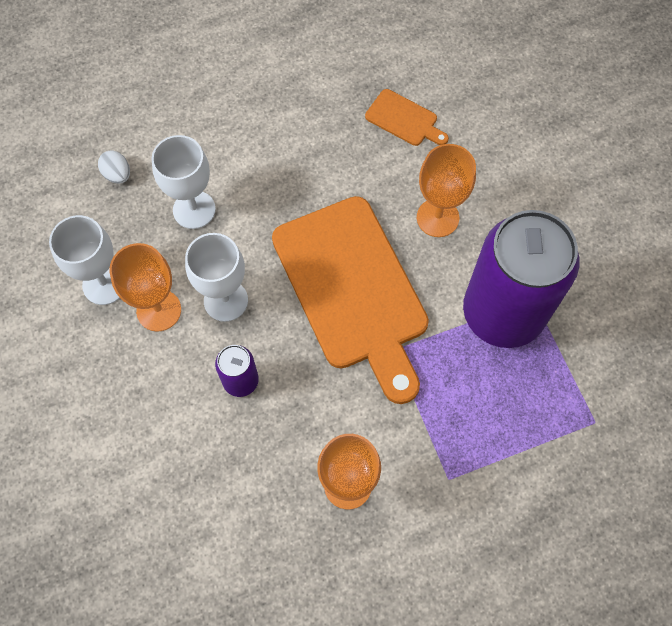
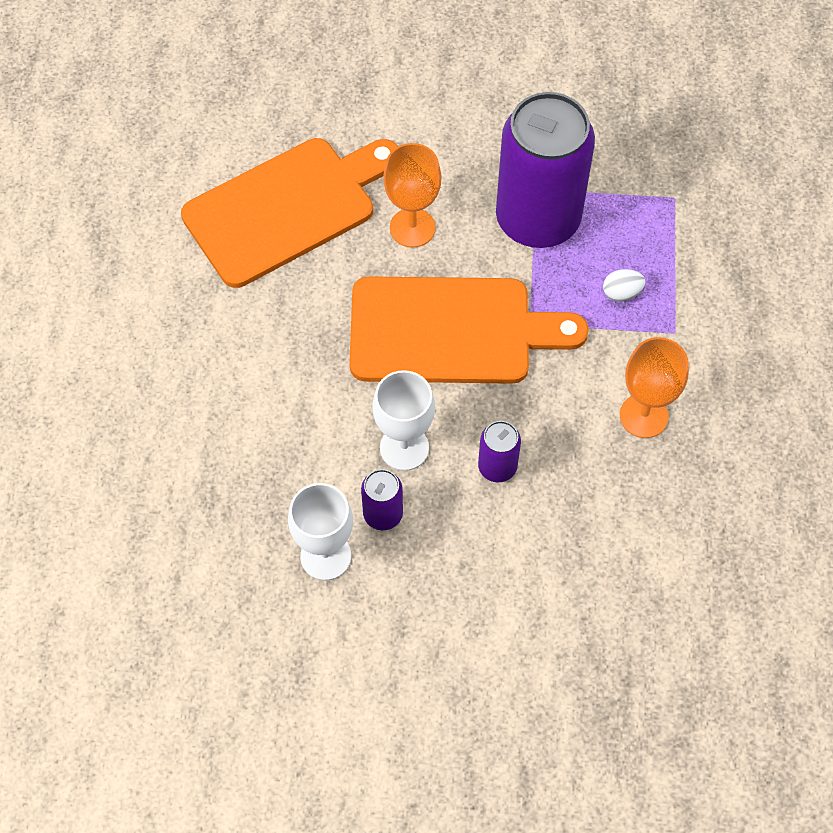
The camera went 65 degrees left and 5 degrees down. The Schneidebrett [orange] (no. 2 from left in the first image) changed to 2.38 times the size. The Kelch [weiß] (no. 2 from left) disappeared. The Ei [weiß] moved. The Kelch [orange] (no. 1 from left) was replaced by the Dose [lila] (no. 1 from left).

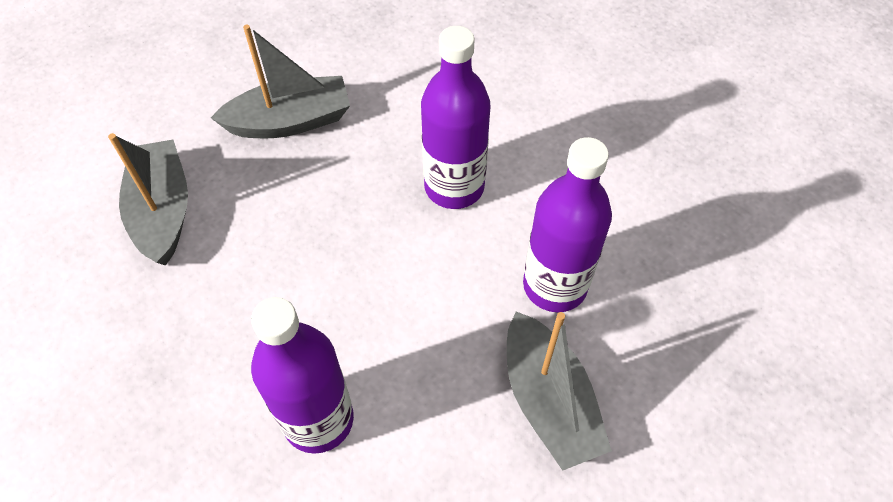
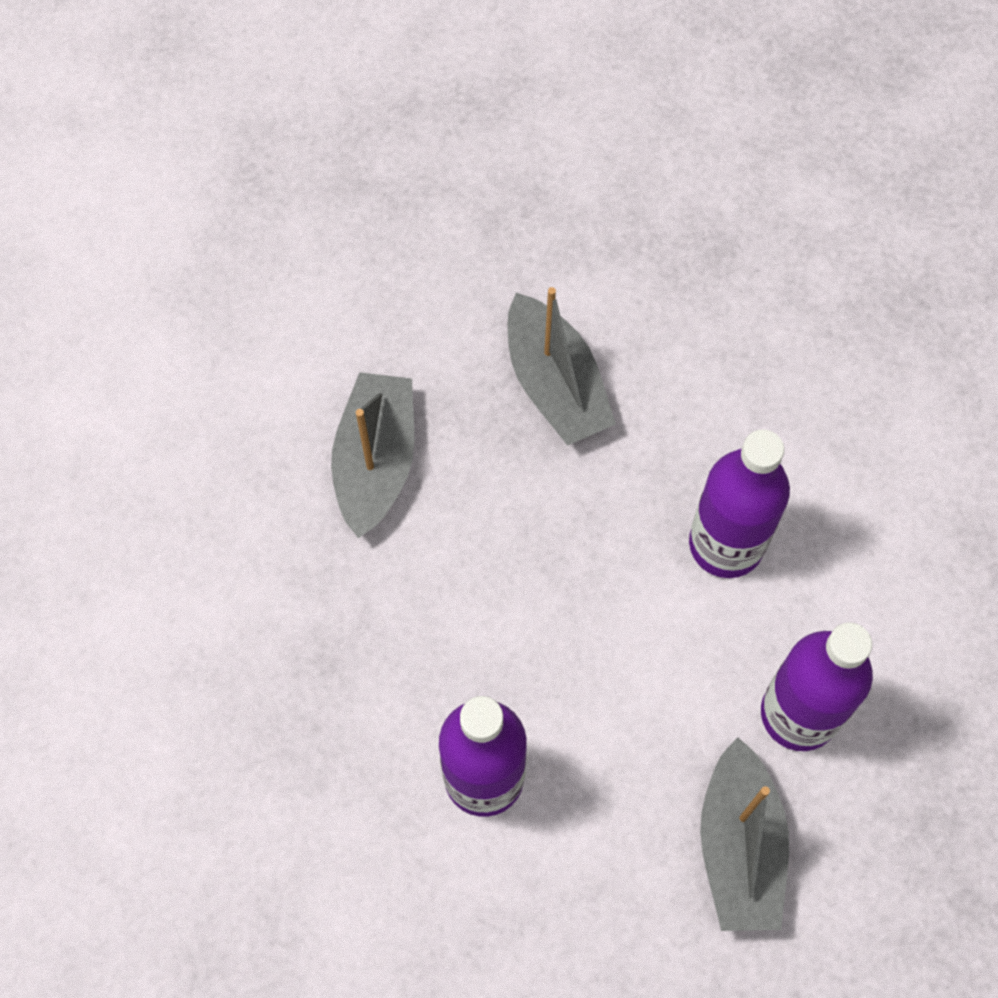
The camera went 20 degrees right and 10 degrees up. The Boot [grau] (no. 2 from left) turned 60 degrees clockwise.

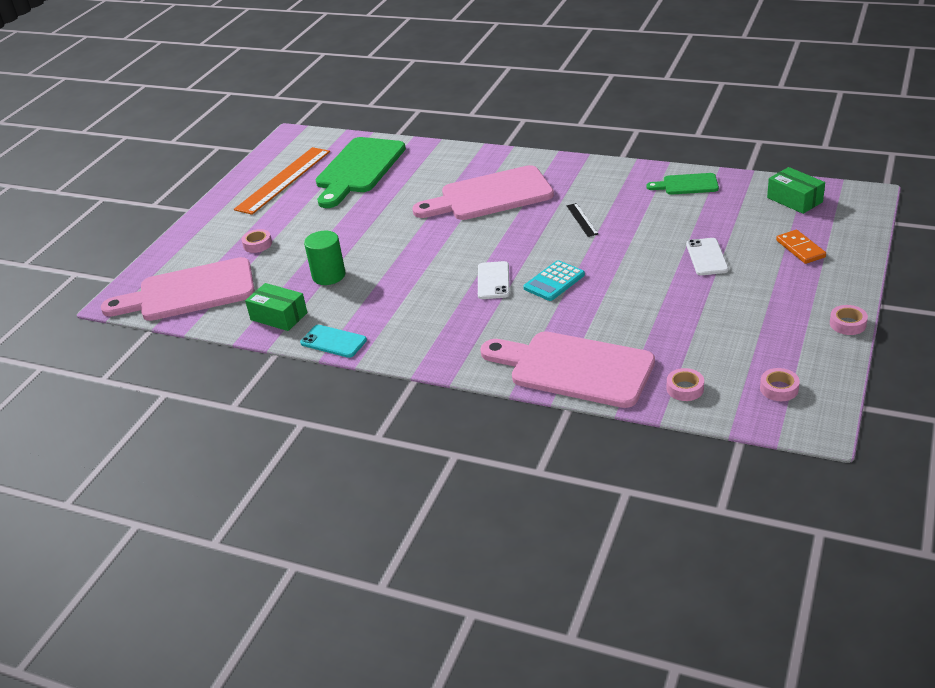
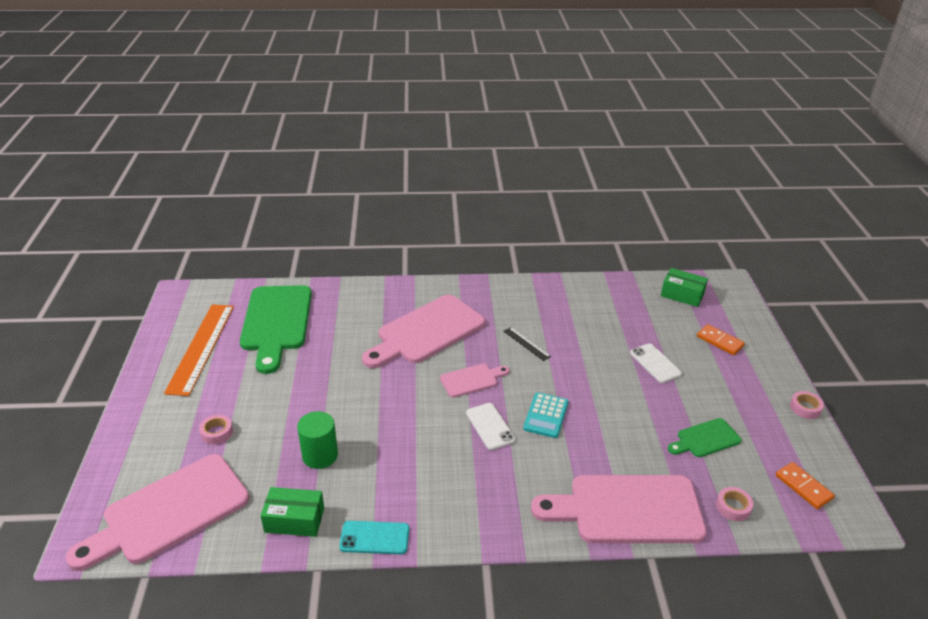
The camera went 30 degrees left and 0 degrees up. The Schneidebrett [grün] (no. 2 from left) moved. The Klebeband [rosa] (no. 3 from left) was replaced by the Dominostein [orange] (no. 2 from left). The Schneidebrett [rosa] (no. 3 from left) appeared.

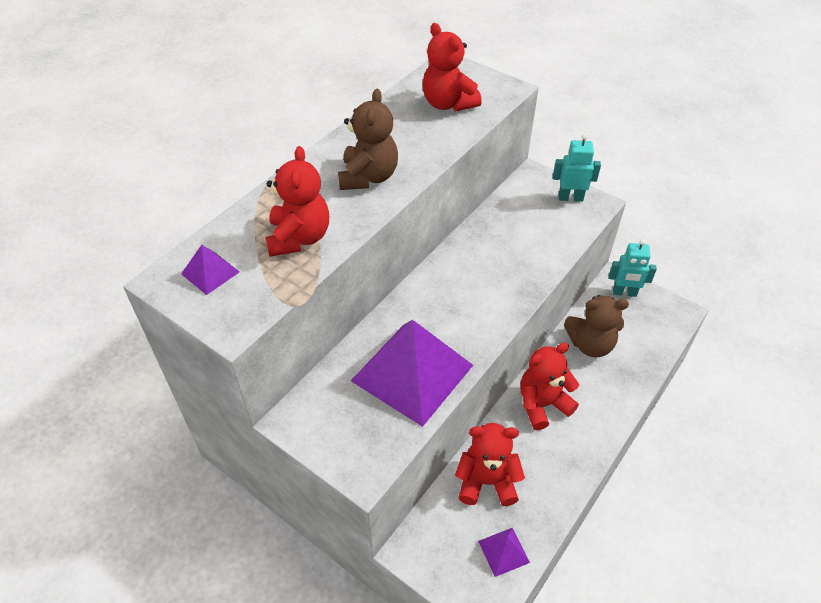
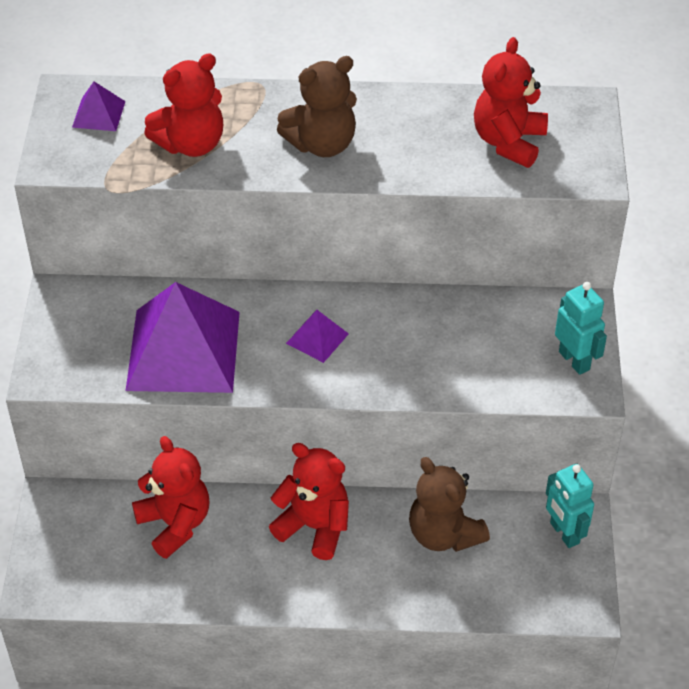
The camera went 55 degrees right and 0 degrees up. The Pyramide [lila] (no. 3 from left) moved.

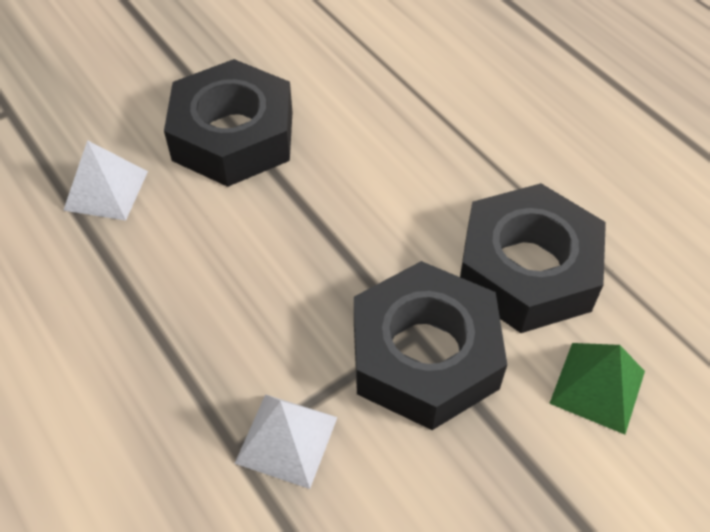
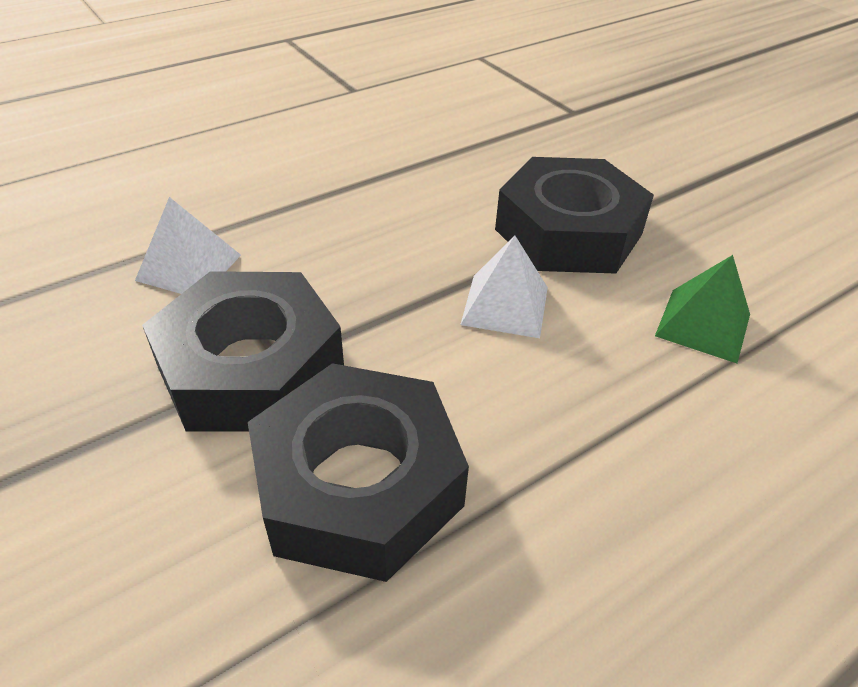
The camera went 90 degrees right and 10 degrees down. The Pyramide [weiß] (no. 1 from left in the first image) moved. The Pyramide [grün] moved.

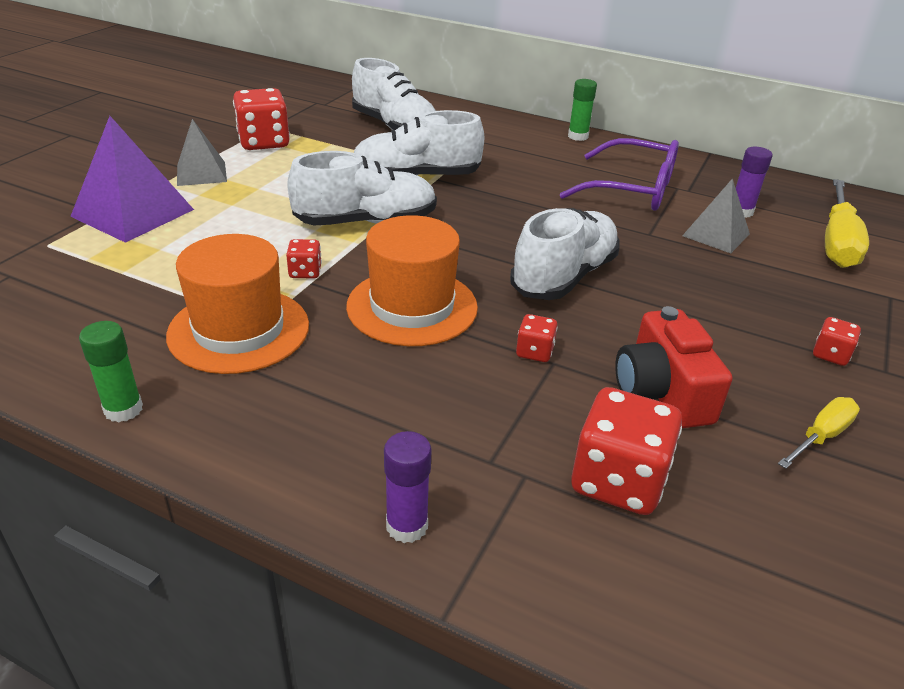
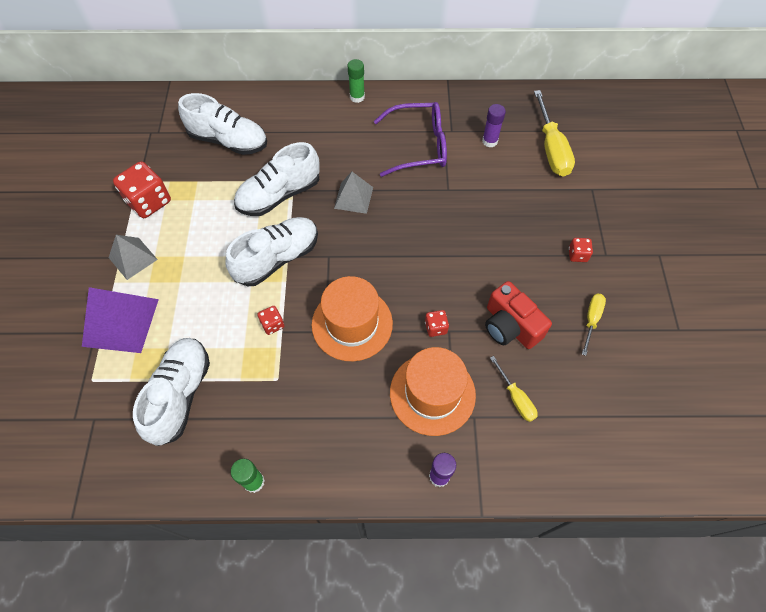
The camera went 25 degrees left and 25 degrees up. The Pyramide [grau] (no. 2 from left) moved. The Schuh [weiß] (no. 4 from left in the first image) moved. The Hut [orange] (no. 1 from left in the first image) moved. The Spielwürfel [rot] (no. 4 from left) was replaced by the Schraubenzieher [gelb] (no. 1 from left).

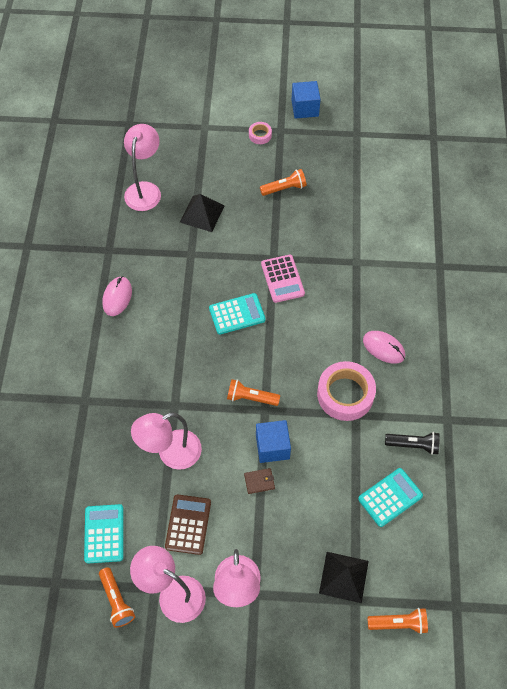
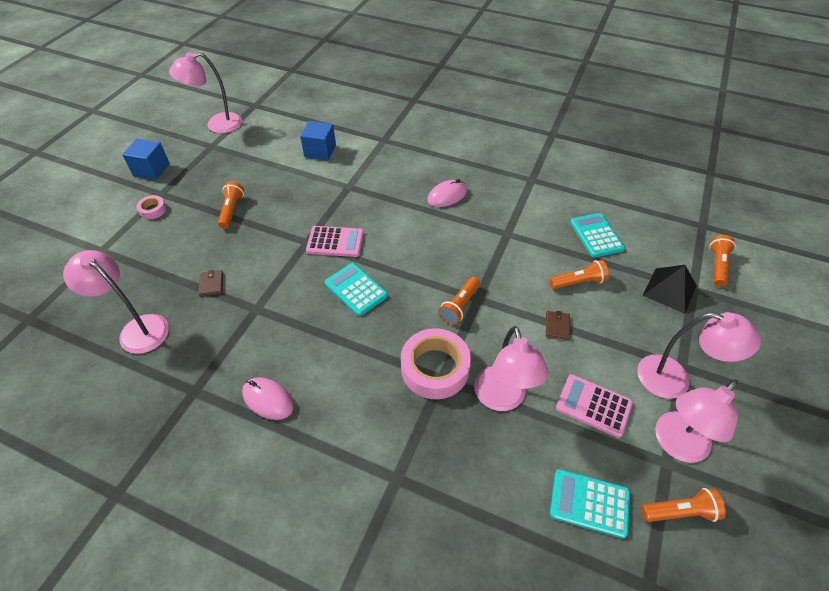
The camera went 70 degrees left and 10 degrees down. The Pyramide [schwarz] (no. 1 from left) was replaced by the Geldbörse [braun] (no. 1 from left). The Taschenrechner [türkis] (no. 2 from left in the first image) turned 45 degrees counterclockwise. The Klebeband [rosa] (no. 2 from left) moved. The Kubus [blau] (no. 1 from left in the first image) moved. The Taschenlampe [schwarz] disappeared. The Taschenrechner [braun] became the Taschenrechner [rosa] (no. 2 from left). The Lampe [rosa] (no. 2 from left) appeared. The Taschenlampe [orange] (no. 3 from left) appeared.

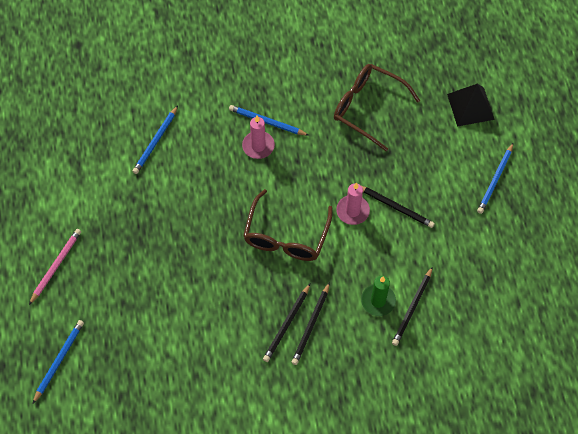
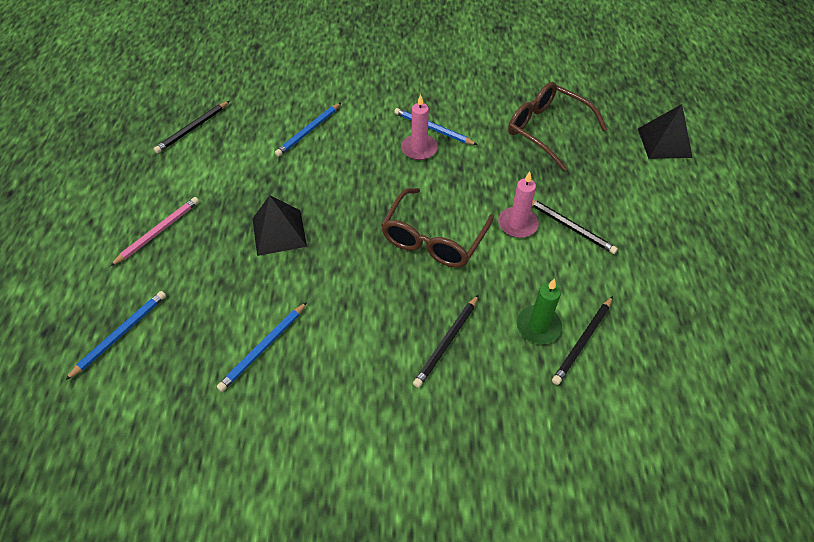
The camera went 10 degrees right and 10 degrees down. The Bleistift [blau] (no. 4 from left in the first image) moved. The Bleistift [schwarz] (no. 1 from left) moved. The Pyramide [schwarz] (no. 1 from left) appeared.

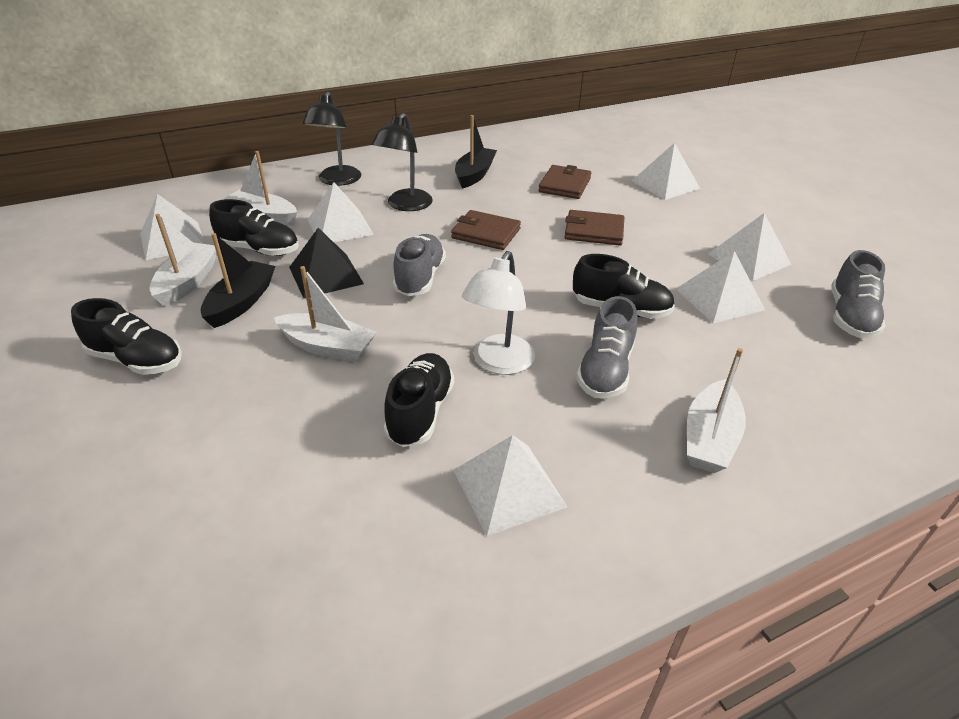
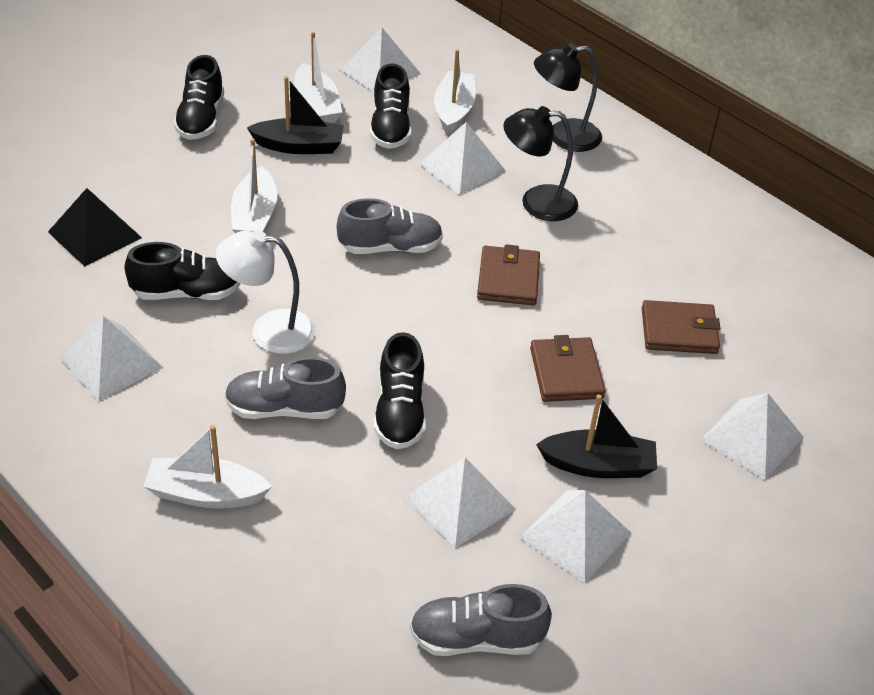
The camera went 70 degrees right and 5 degrees up. The Boot [schwarz] (no. 2 from left) moved. The Boot [weiß] (no. 1 from left in the first image) turned 75 degrees clockwise. The Pyramide [schwarz] moved.

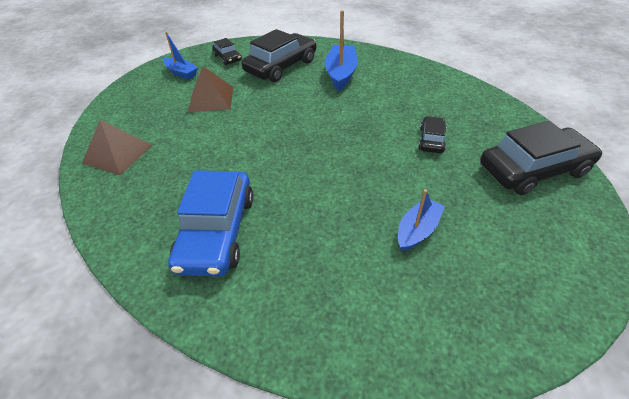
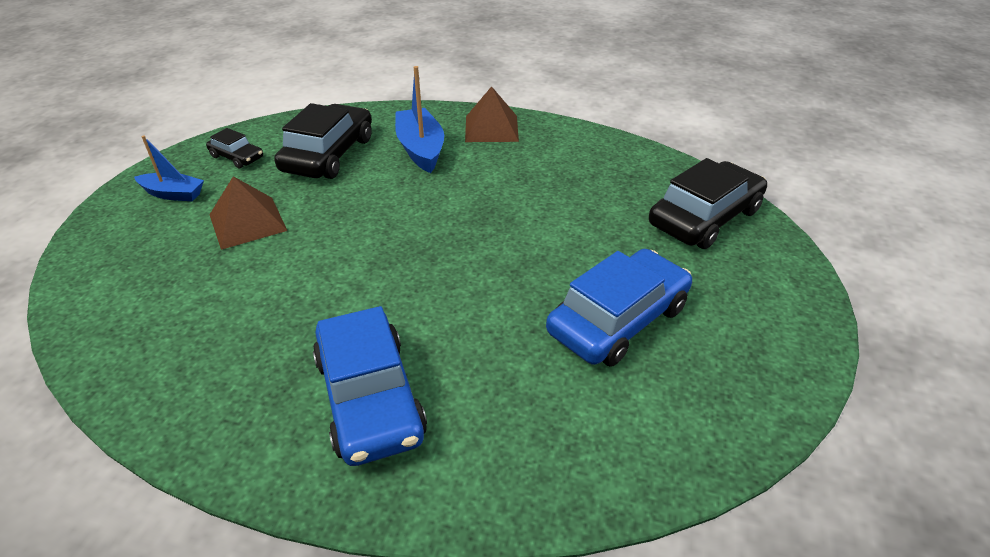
The camera went 25 degrees left and 5 degrees down. The Auto [schwarz] (no. 3 from left) disappeared. The Pyramide [braun] (no. 1 from left in the first image) moved. The Boot [blau] (no. 3 from left) was replaced by the Auto [blau] (no. 2 from left).

